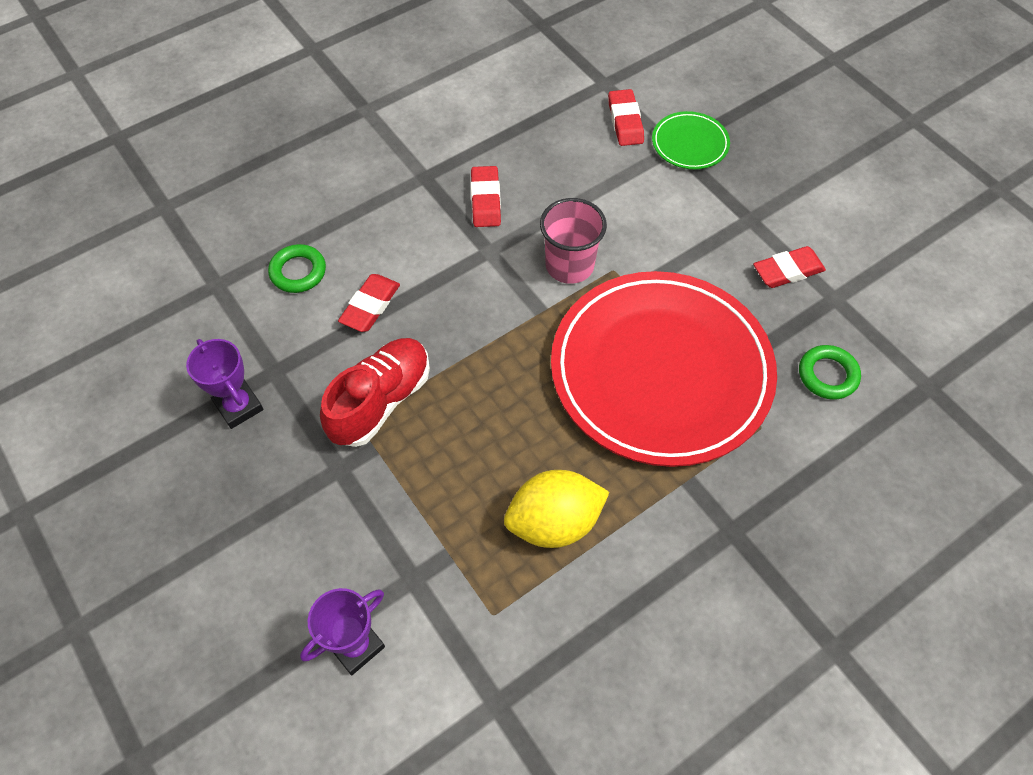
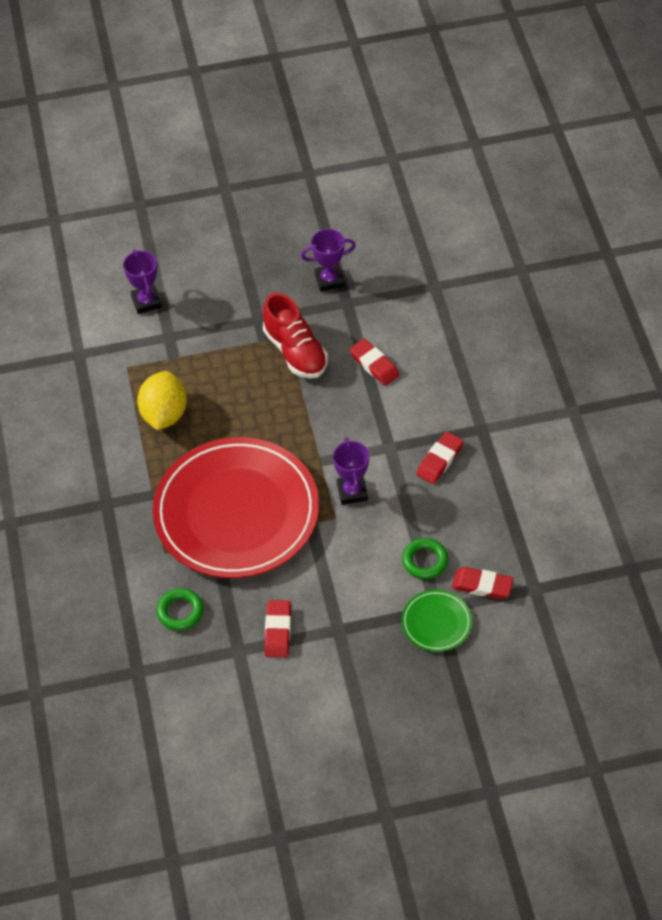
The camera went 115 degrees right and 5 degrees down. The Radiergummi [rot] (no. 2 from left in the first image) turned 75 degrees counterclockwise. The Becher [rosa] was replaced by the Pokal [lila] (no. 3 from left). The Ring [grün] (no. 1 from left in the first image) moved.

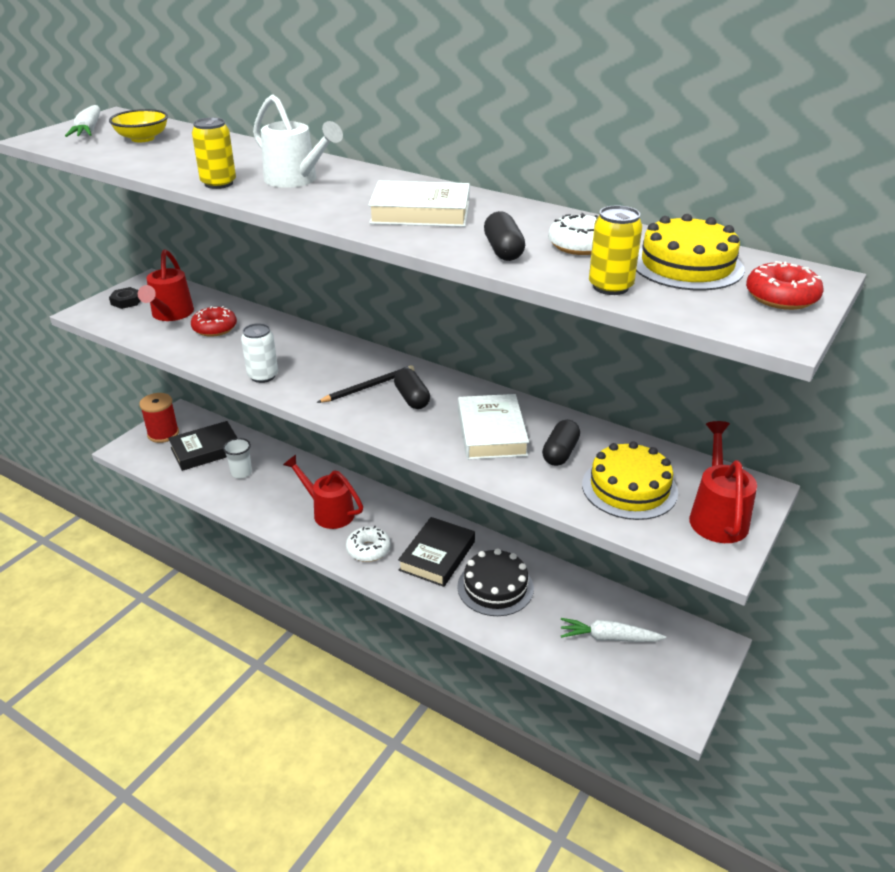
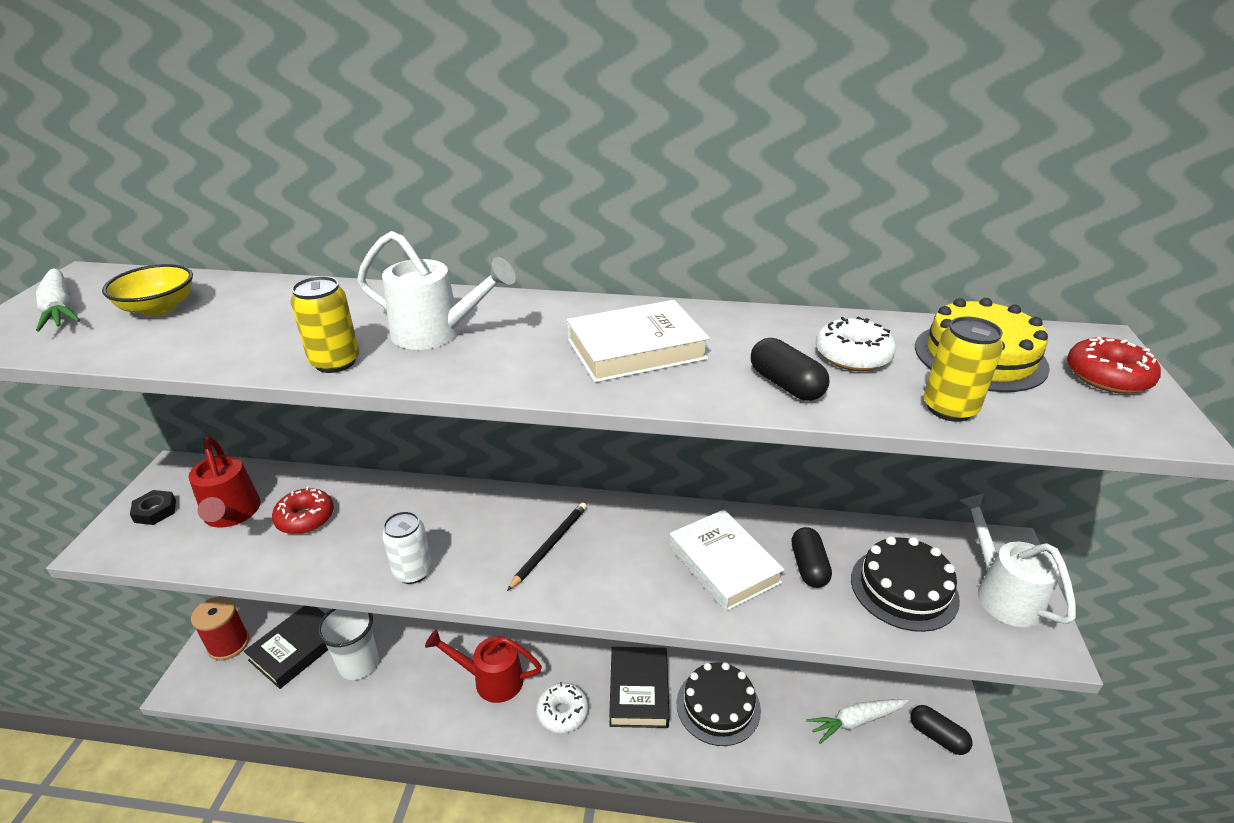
The camera went 25 degrees left and 0 degrees up. The Kapsel [schwarz] (no. 1 from left in the first image) moved. The Gießkanne [rot] (no. 3 from left) became the Gießkanne [weiß] (no. 2 from left). The Becher [weiß] changed to 1.56 times the size. The Kuchen [gelb] (no. 1 from left) became the Kuchen [schwarz] (no. 2 from left).

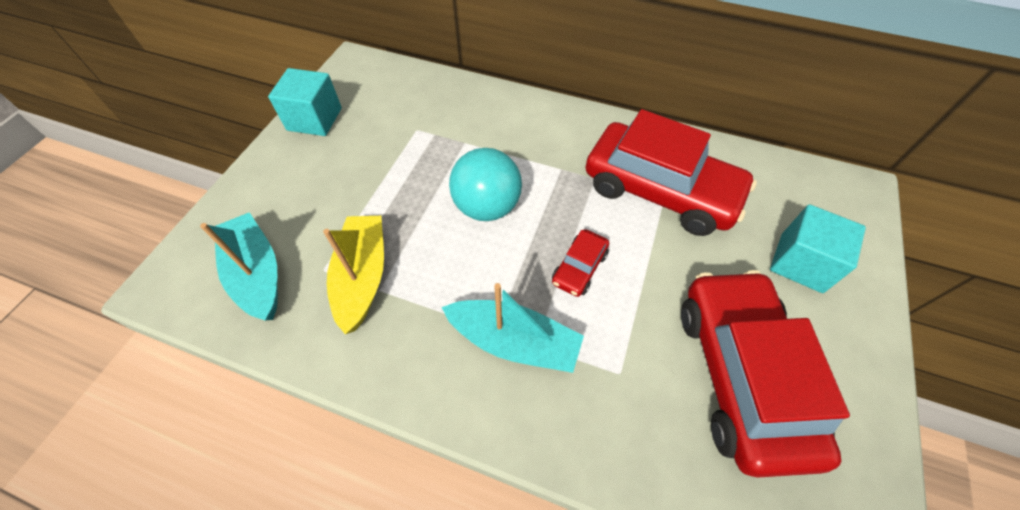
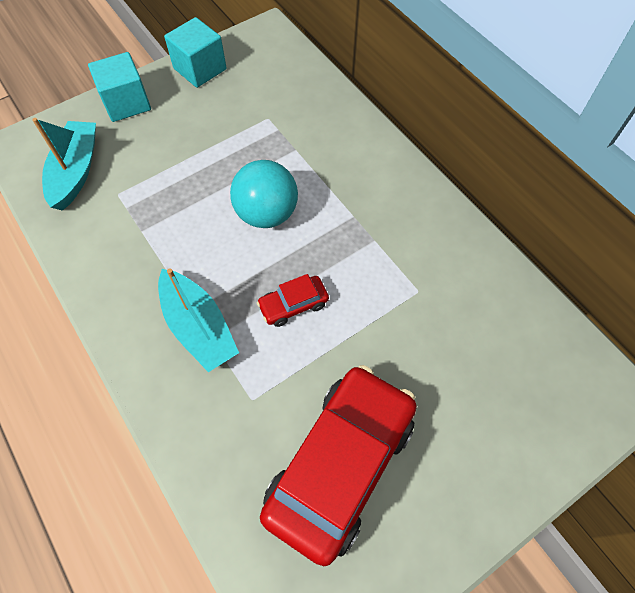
The camera went 35 degrees right and 5 degrees up. The Auto [rot] (no. 2 from left) disappeared. The Kubus [türkis] (no. 2 from left in the first image) moved. The Boot [gelb] disappeared.

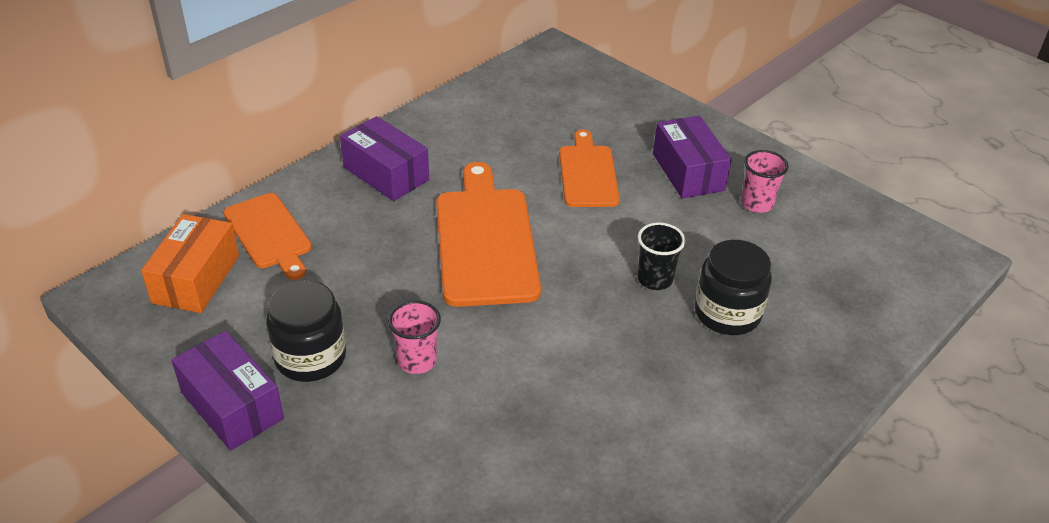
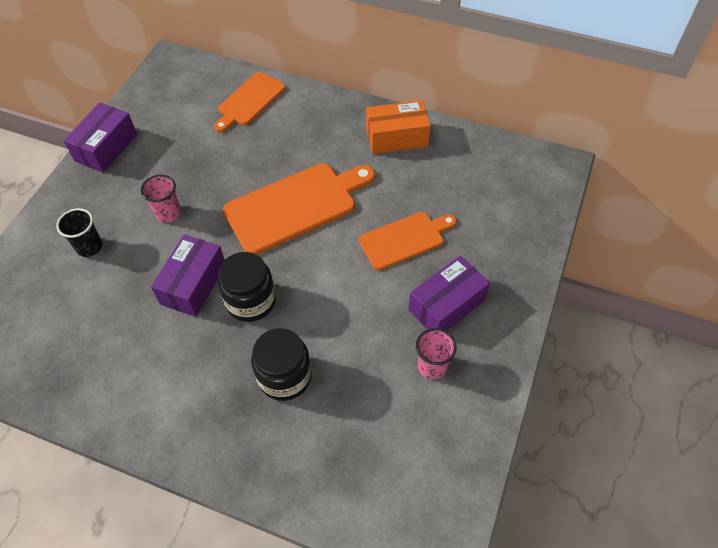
The camera went 70 degrees right and 15 degrees up. The Schachtel [lila] (no. 2 from left) moved. The Schachtel [orange] moved. The Becher [schwarz] moved. The Einmachglas [schwarz] (no. 1 from left) moved.

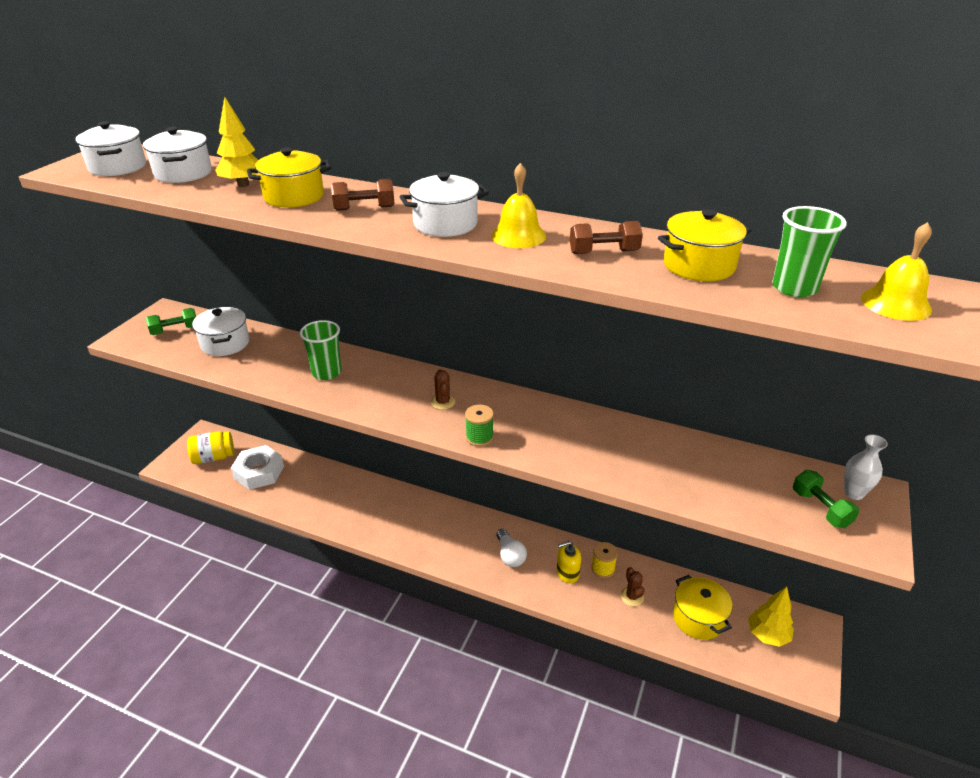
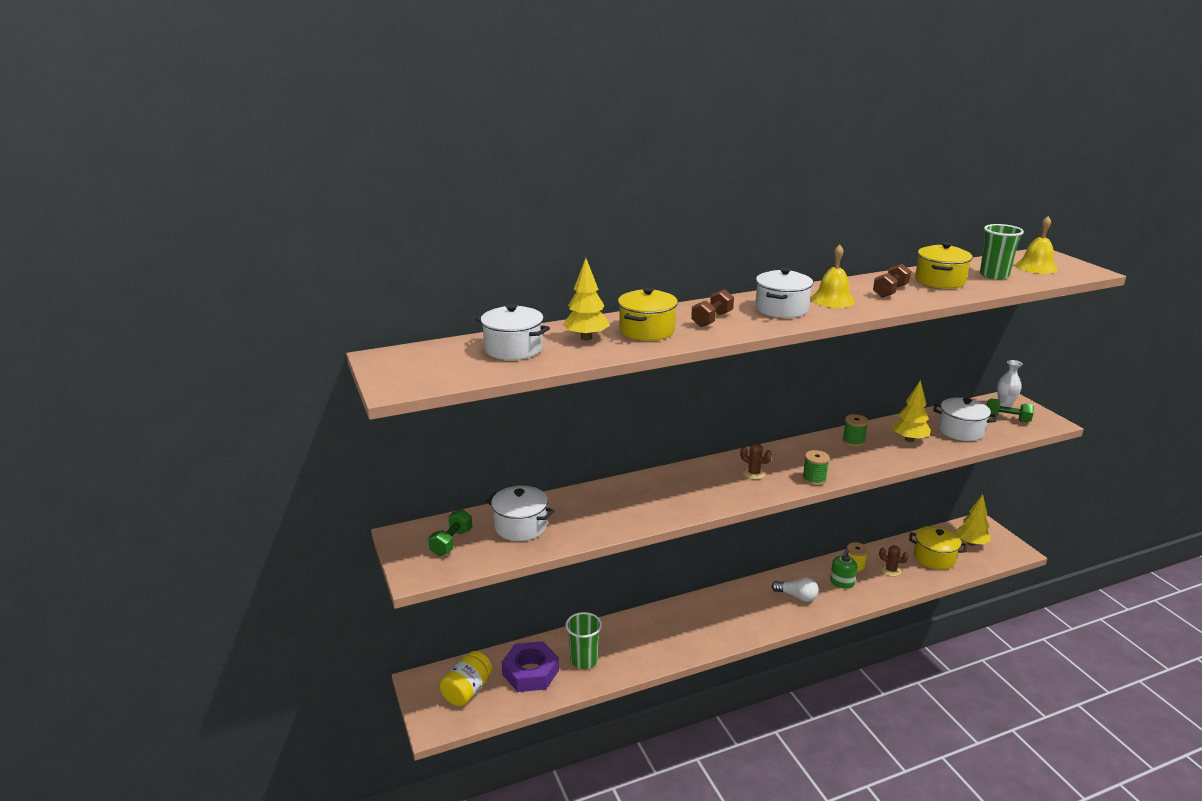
The camera went 45 degrees left and 10 degrees down. The Kochtopf [weiß] (no. 1 from left in the first image) moved. The Becher [grün] (no. 1 from left) moved. The Sechskantmutter [weiß] became the Sechskantmutter [lila]. The Seifenspender [gelb] became the Seifenspender [grün]. The Baum [gelb] (no. 2 from left) appeared. The Garnrolle [grün] (no. 2 from left) appeared.

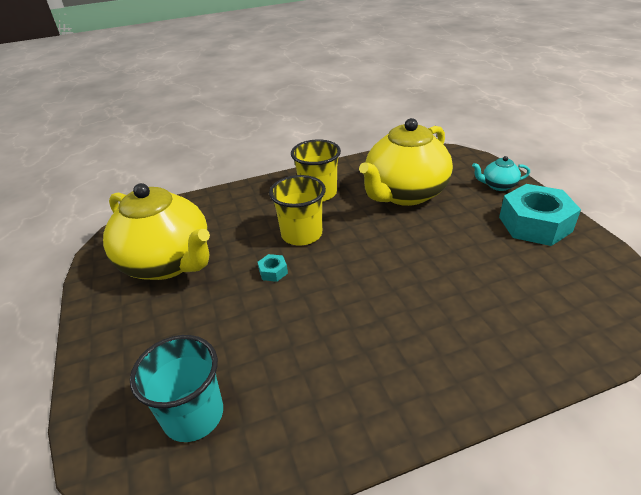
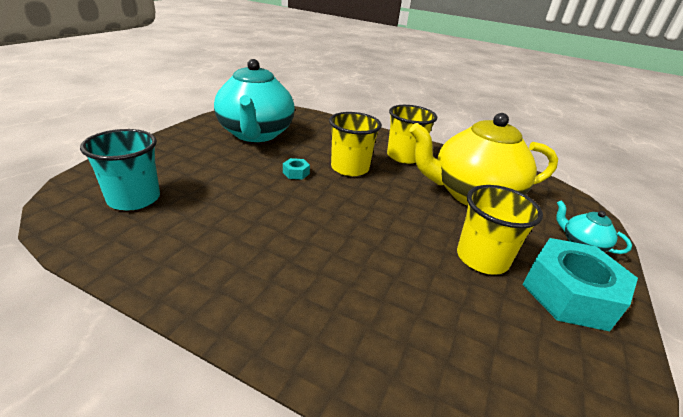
The camera went 40 degrees right and 5 degrees down. The Teekanne [gelb] (no. 1 from left) became the Teekanne [türkis] (no. 1 from left). The Becher [gelb] (no. 3 from left) appeared.

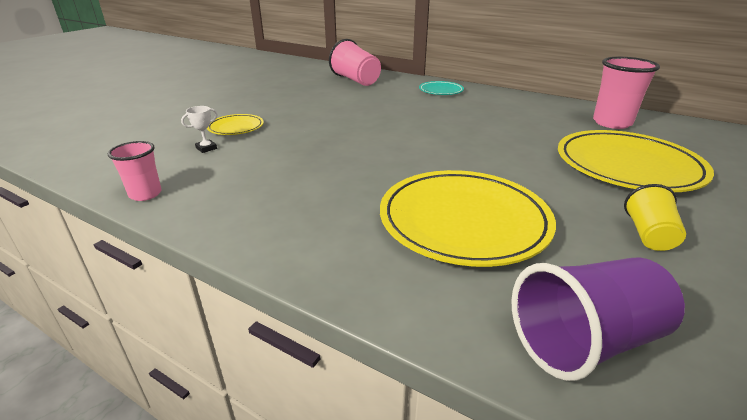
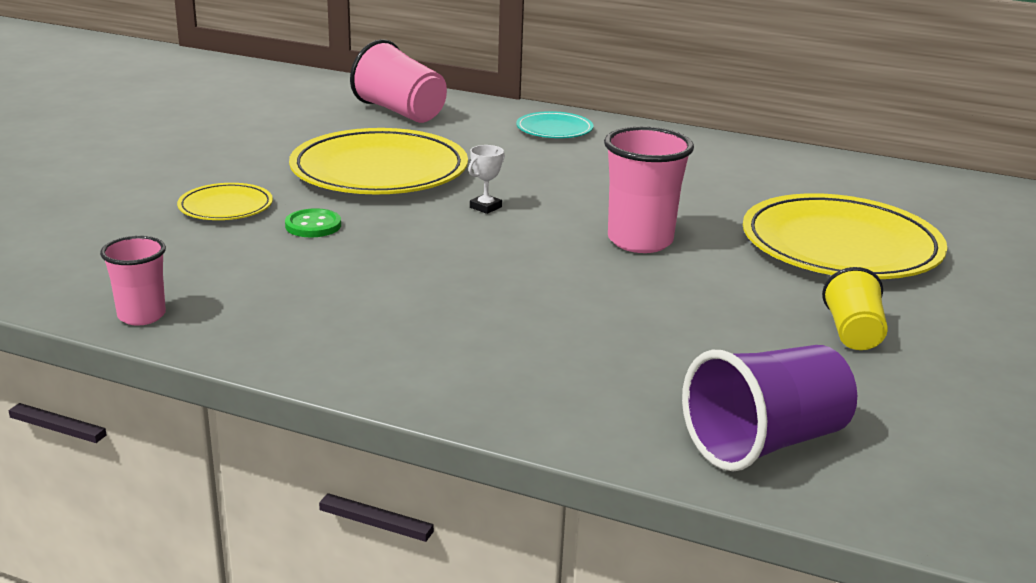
The camera went 10 degrees left and 5 degrees down. The Becher [rosa] (no. 3 from left) moved. The Pokal [weiß] moved. The Teller [gelb] (no. 2 from left) moved. The Knopf [grün] appeared.

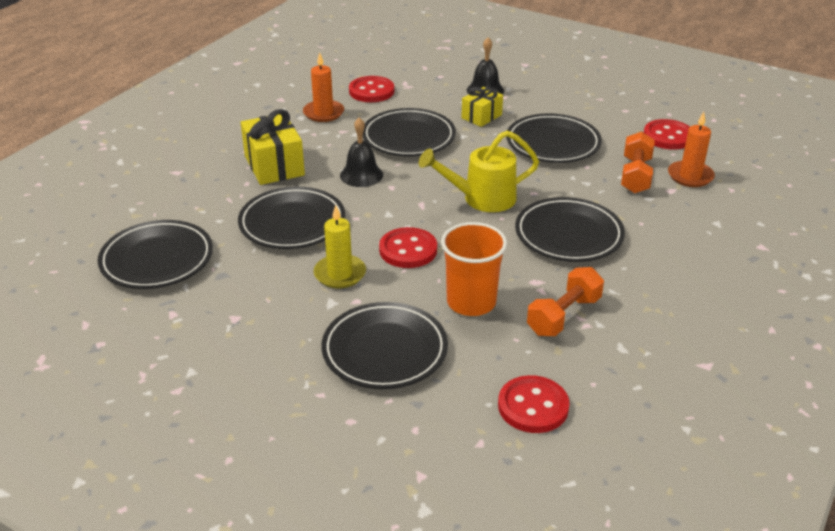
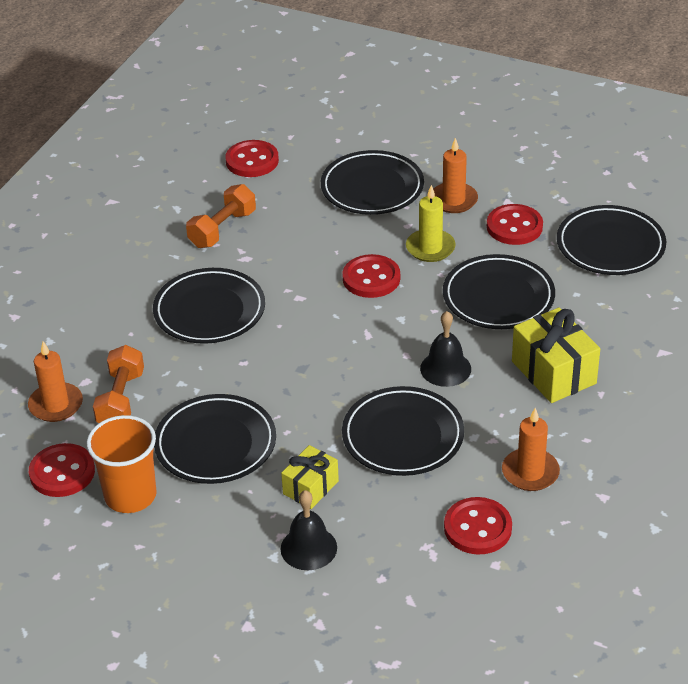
The camera went 175 degrees right and 5 degrees up. The Gießkanne [gelb] disappeared. The Becher [orange] moved. The Kerze [orange] (no. 2 from left) appeared. The Knopf [rot] (no. 5 from left) appeared.

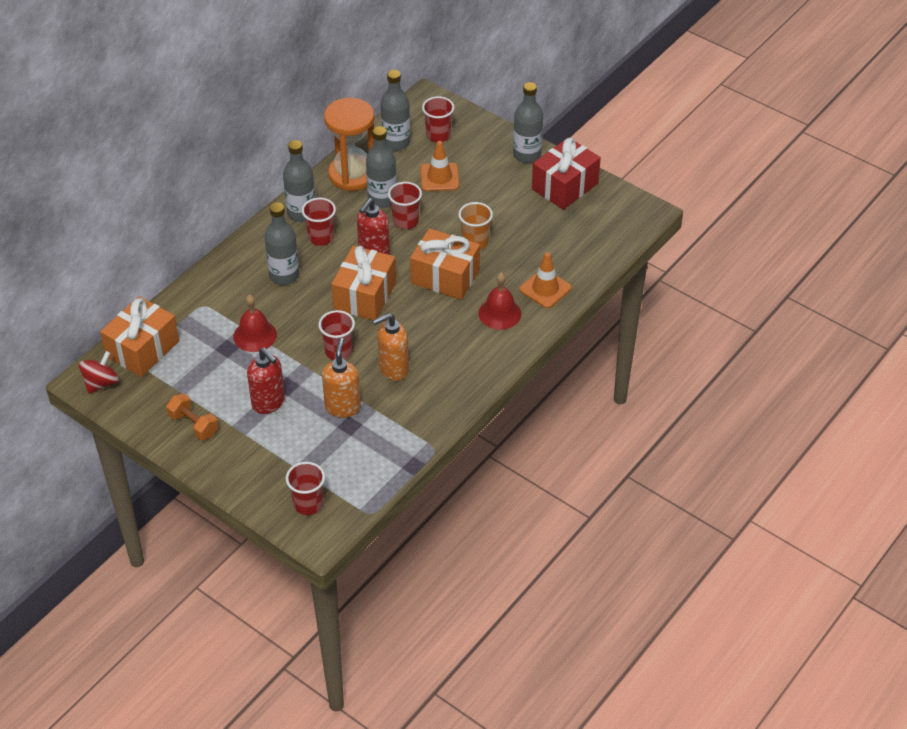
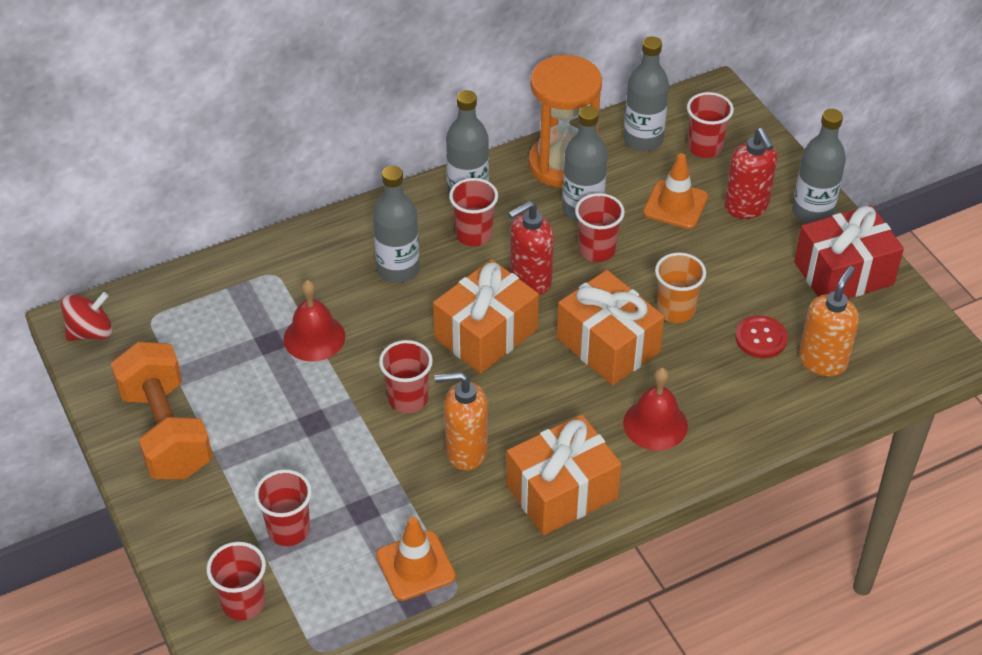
The camera went 25 degrees right and 0 degrees up. The Leitkegel [orange] (no. 2 from left in the first image) moved. The Geschenk [orange] (no. 1 from left in the first image) moved. The Seifenspender [orange] (no. 1 from left in the first image) moved. The Seifenspender [rot] (no. 1 from left in the first image) moved. The Hantel [orange] changed to 1.83 times the size. The Knopf [rot] appeared. The Becher [rot] (no. 2 from left) appeared.

